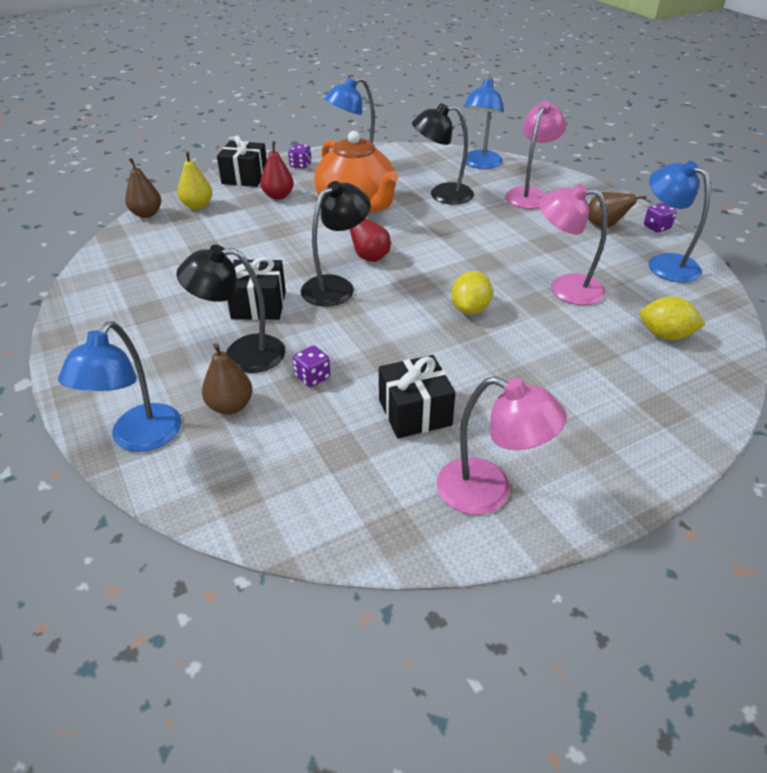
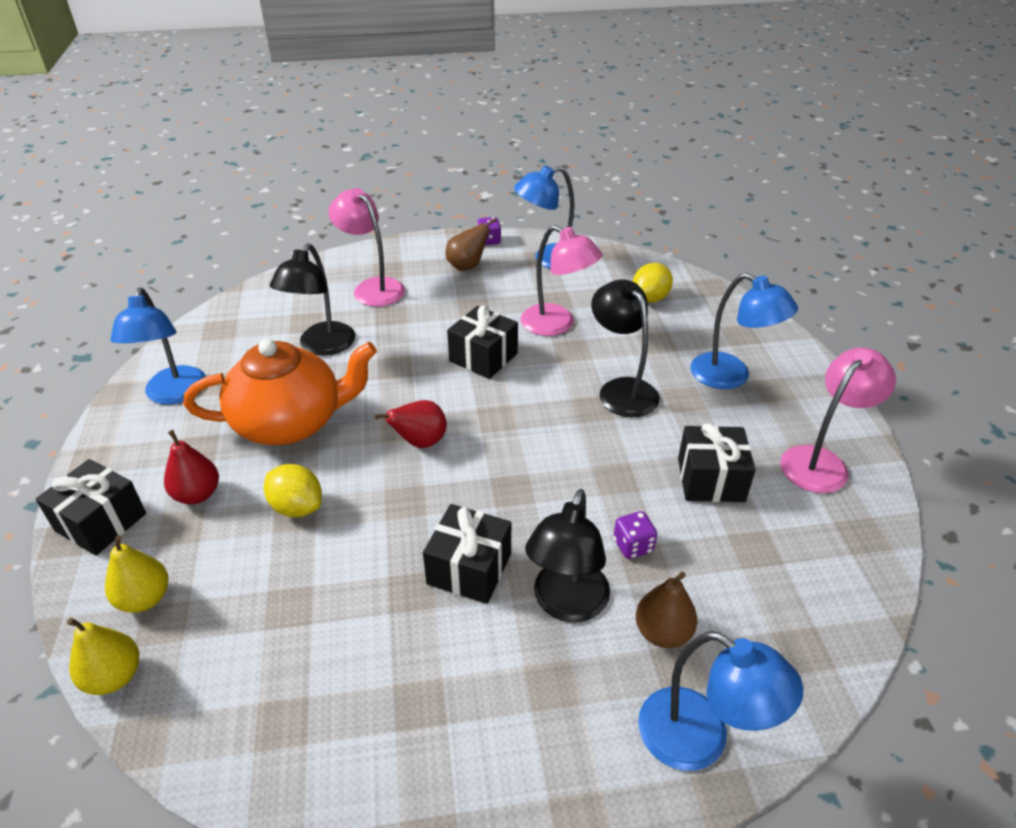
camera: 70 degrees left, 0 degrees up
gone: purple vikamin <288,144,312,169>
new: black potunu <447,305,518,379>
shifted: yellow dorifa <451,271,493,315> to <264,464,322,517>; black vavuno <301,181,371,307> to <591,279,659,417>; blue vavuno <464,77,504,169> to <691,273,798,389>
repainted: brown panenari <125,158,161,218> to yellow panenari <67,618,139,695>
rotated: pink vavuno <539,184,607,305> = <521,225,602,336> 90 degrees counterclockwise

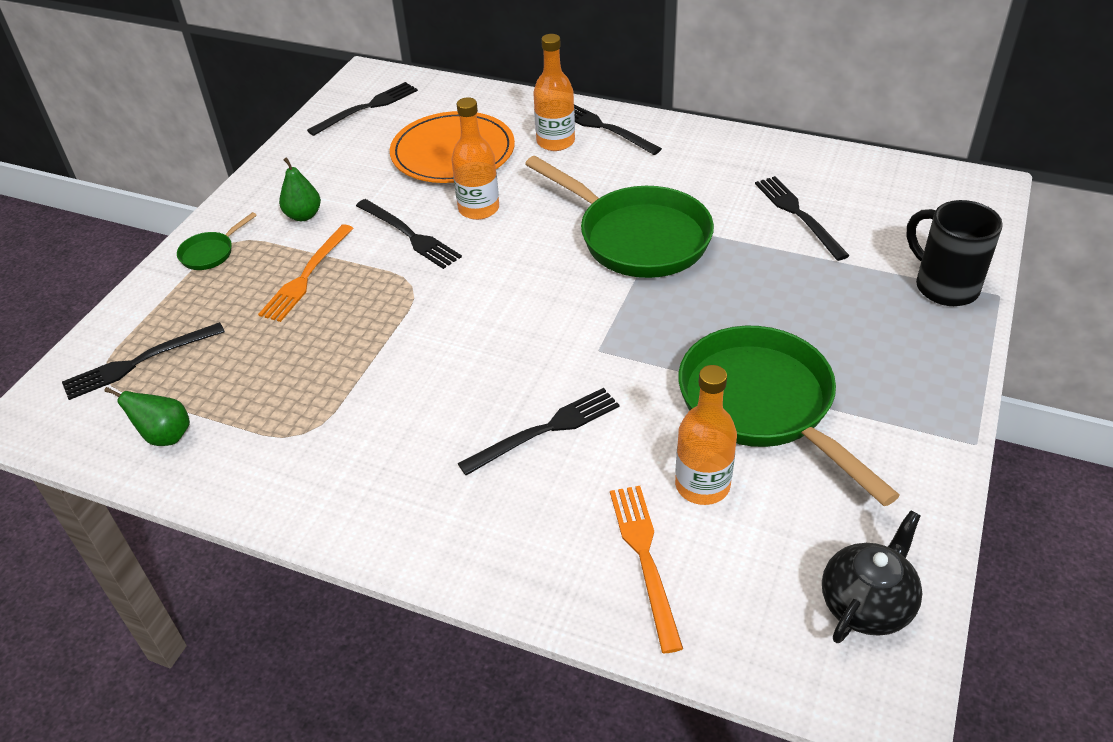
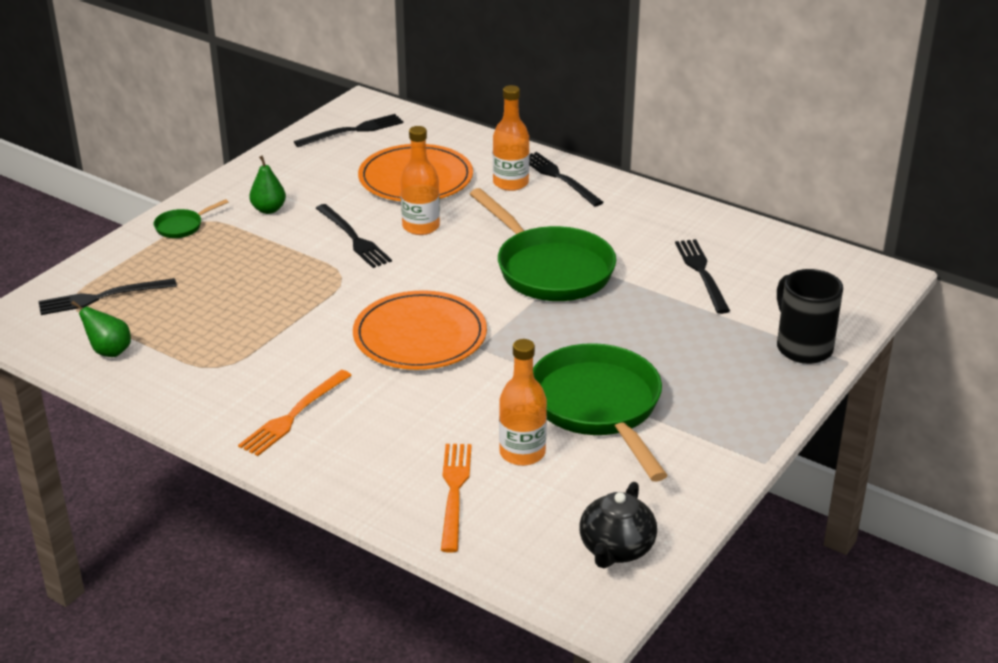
camera: 10 degrees right, 10 degrees down
gone: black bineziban <458,388,619,475>
new: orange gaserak <353,290,487,370>
shifted: orange bineziban <258,224,354,322> to <238,370,352,456>
rotated: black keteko <822,510,922,643> = <579,482,657,569> 150 degrees clockwise

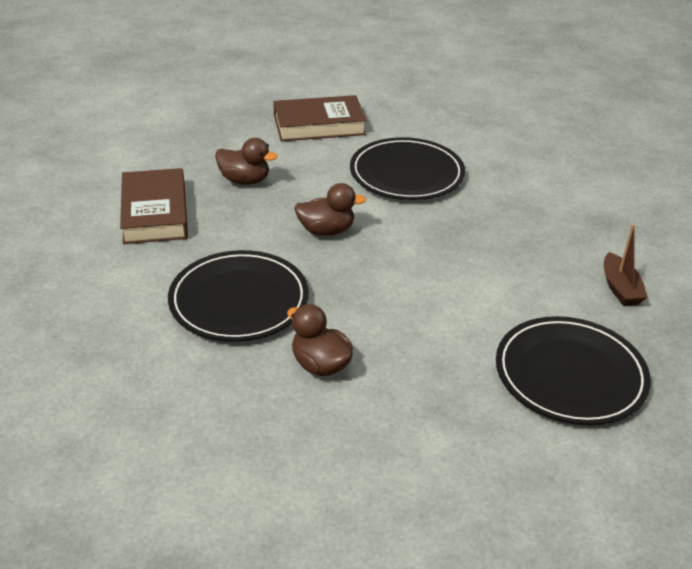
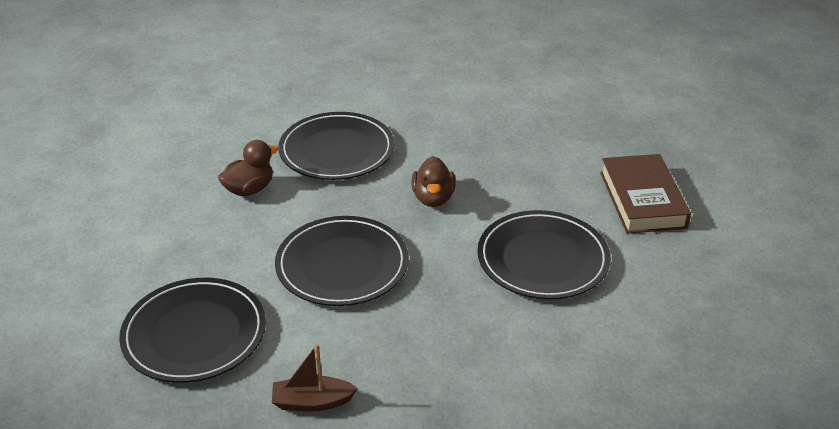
camera: 95 degrees right, 0 degrees up
gone: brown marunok <120,168,188,244>; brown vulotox <215,138,277,185>
new: black gaserak <275,216,409,306>

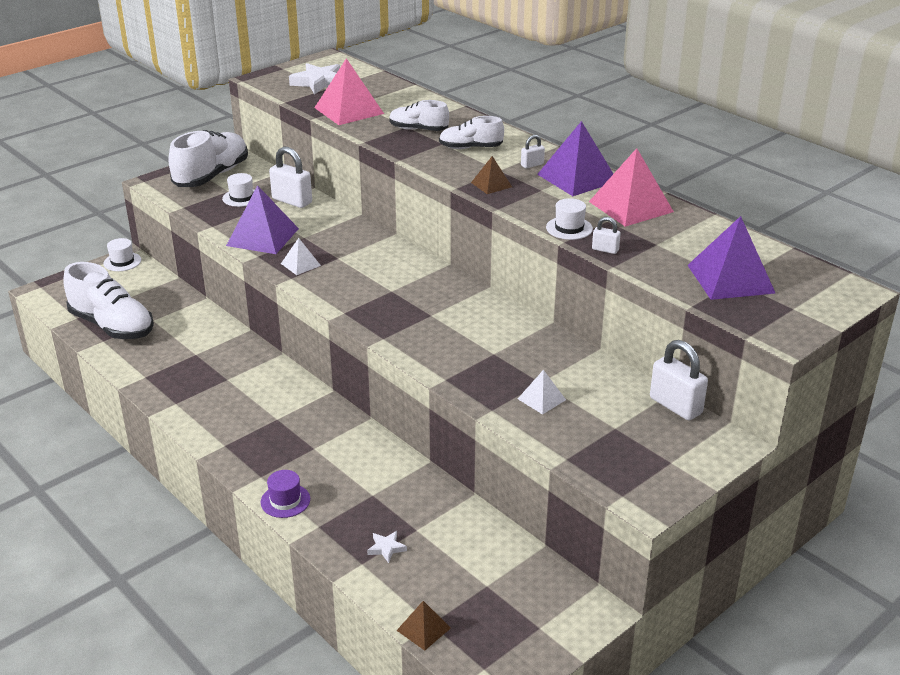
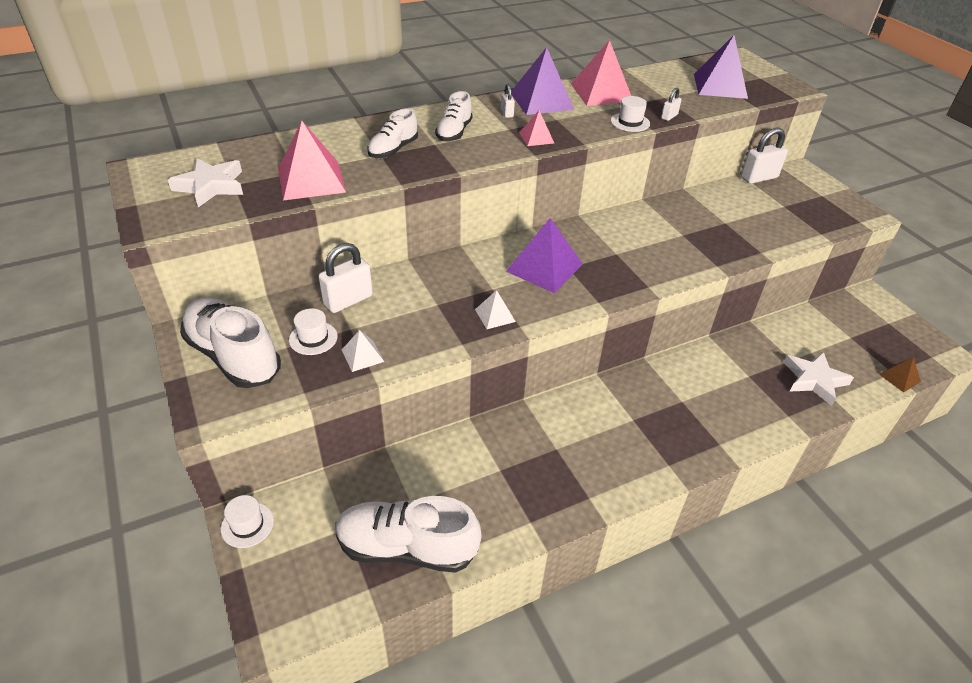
camera: 75 degrees left, 10 degrees up
gone: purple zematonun <261,470,310,518>
shifted: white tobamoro <518,370,566,415> to <342,330,384,372>; purple tobamoro <226,185,299,254> to <506,218,583,293>
repainted: brown tobamoro <471,156,512,194> to pink tobamoro <519,110,554,146>
rotated: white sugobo <63,262,154,339> = <336,496,481,573> 135 degrees counterclockwise
scaled: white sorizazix <367,531,407,563> = <784,352,854,406> x2.05

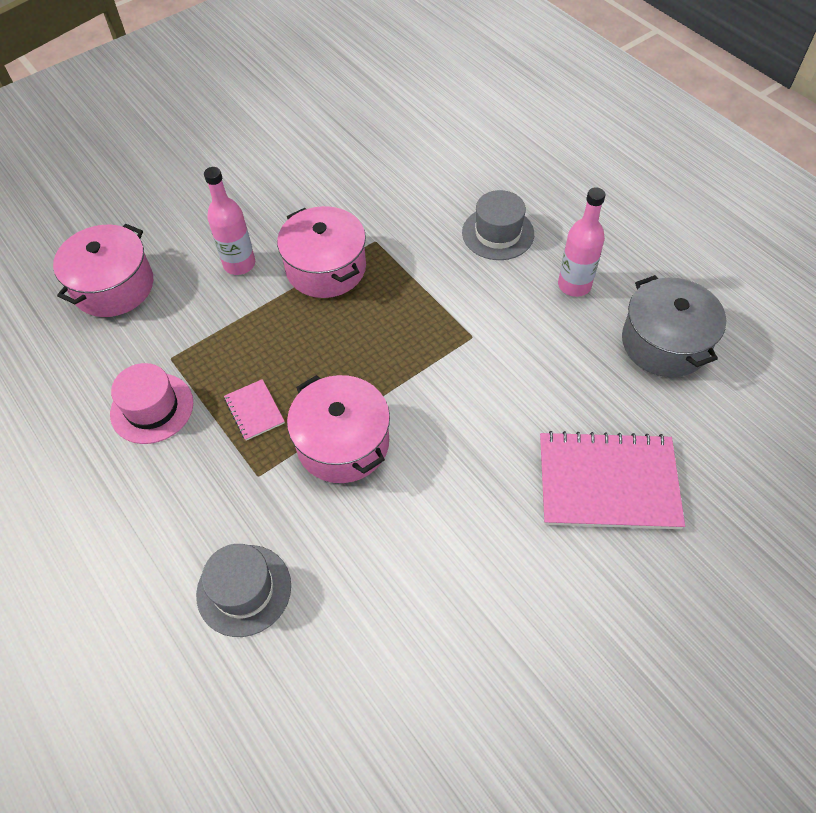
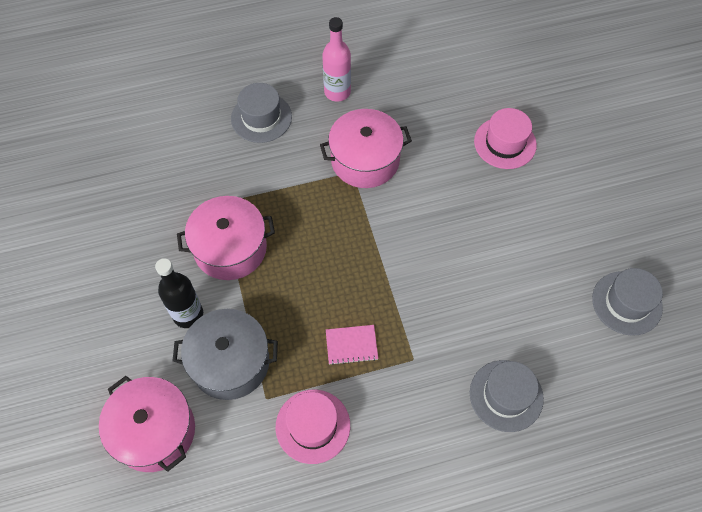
camera: 70 degrees left, 5 degrees up
new: grey zematonun <592,268,663,336>
shifted: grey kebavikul <622,275,726,377> to <173,309,278,400>; pink kebavikul <287,375,390,483> to <320,109,412,188>
swapped: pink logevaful <540,431,685,529> to pink zematonun <474,108,537,169>
repainted: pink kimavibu <204,167,255,275> to black kimavibu <155,258,203,328>

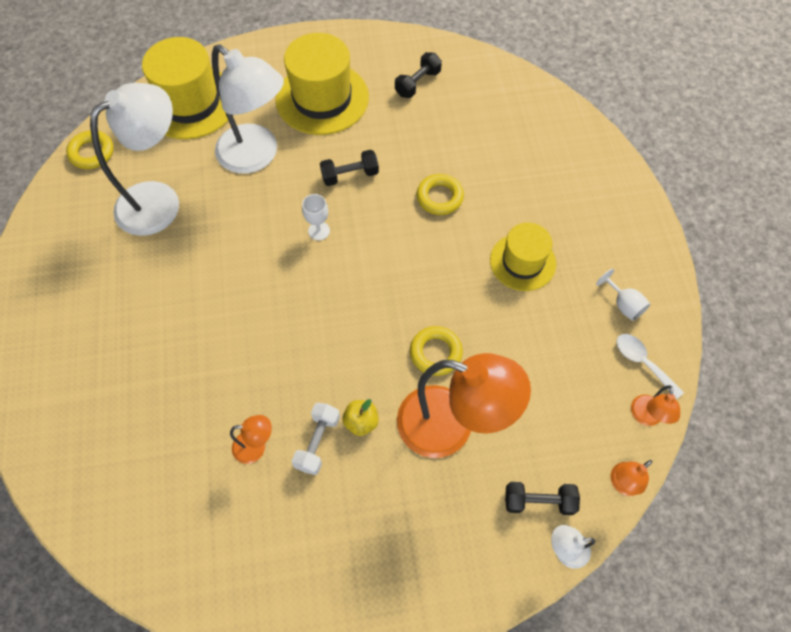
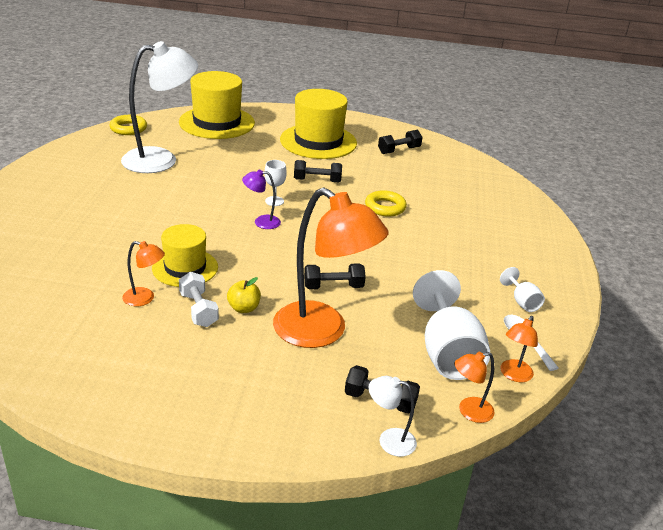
camera: 15 degrees right, 30 degrees down
gone: white vavuno <212,44,284,174>
new: purple vavuno <242,170,281,229>; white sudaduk <413,270,490,380>
shifted: yellow zematonun <490,222,556,291> to <152,224,218,287>
swapped: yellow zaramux <410,326,463,376> to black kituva <304,264,366,290>
rotated: white kituva <292,403,340,475> = <179,272,219,327> 60 degrees counterclockwise

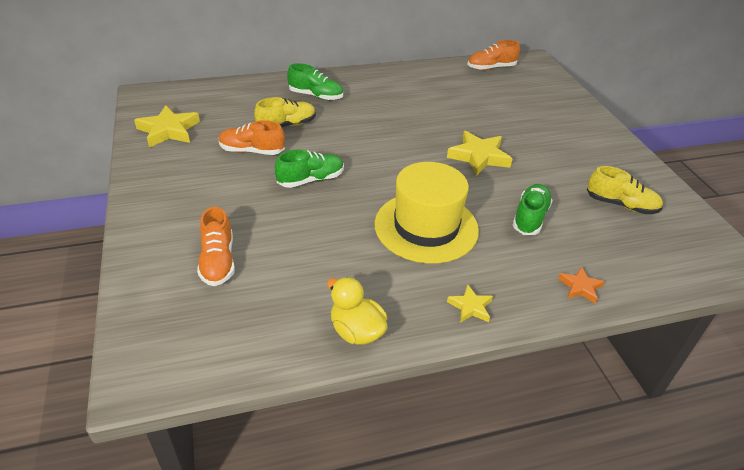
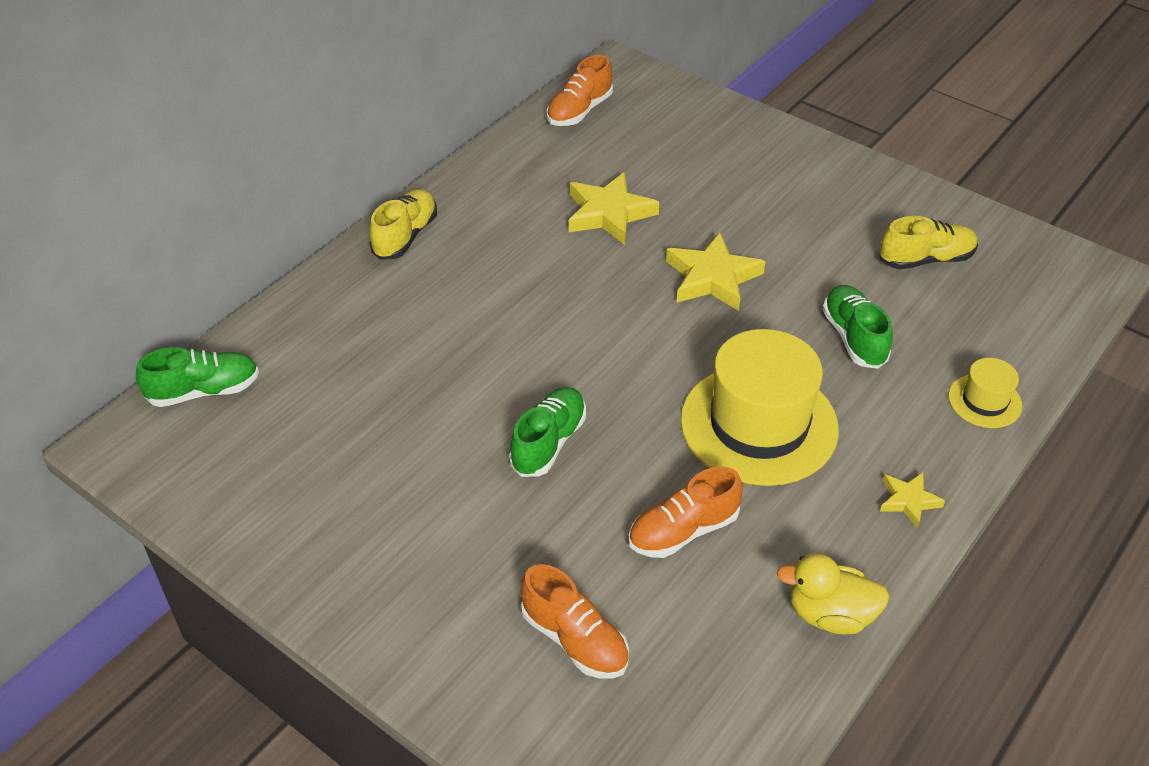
camera: 35 degrees left, 5 degrees up
shifted: green sugobo <287,63,343,100> to <136,347,259,407>; yellow sugobo <254,97,316,127> to <369,189,437,260>; yellow sorizazix <134,105,200,147> to <569,172,659,245>; orange sugobo <219,120,285,155> to <628,466,743,558>
swapped: orange sorizazix <558,266,605,304> to yellow zematonun <948,358,1022,428>

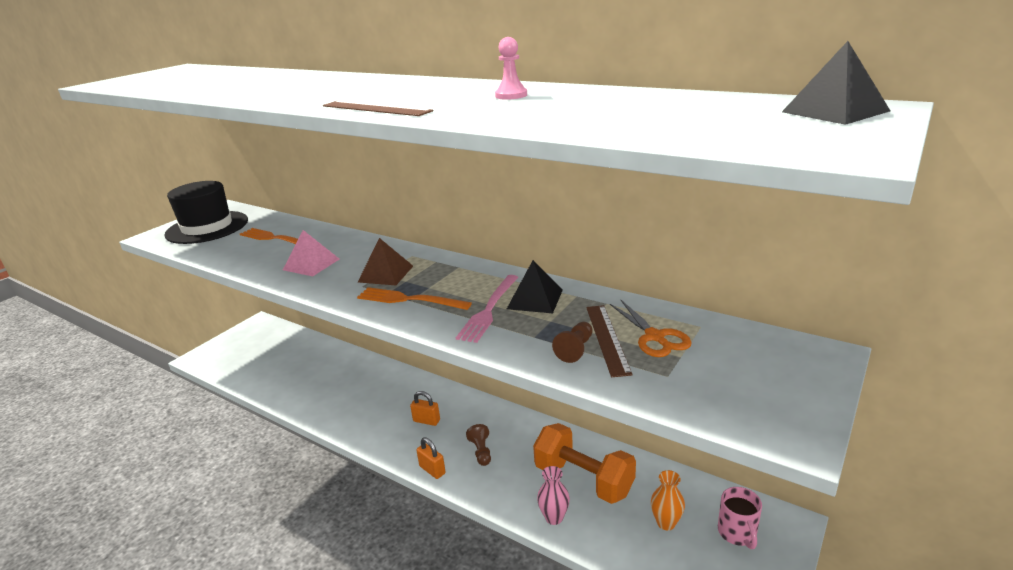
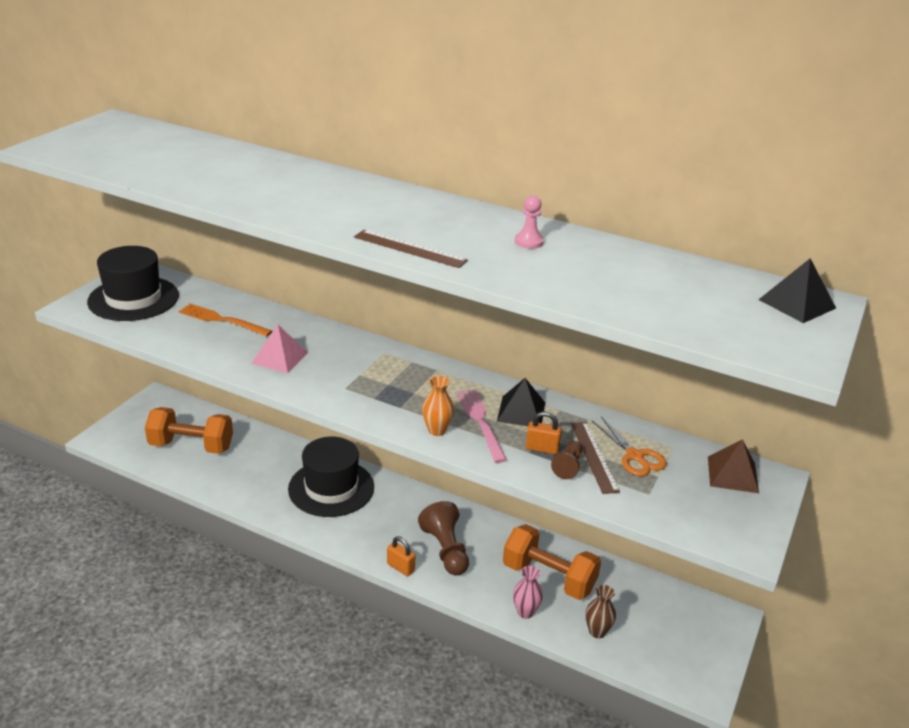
camera: 10 degrees left, 5 degrees up
gone: orange bineziban <357,287,472,310>; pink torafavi <718,487,762,549>
new: orange kituva <145,407,233,454>; black zematonun <288,437,374,517>; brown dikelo <585,585,616,638>
shifted: orange dikelo <651,470,685,530> to <422,376,454,436>; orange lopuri <410,391,440,426> to <526,411,562,455>; brown tobamoro <358,238,413,285> to <708,439,759,493>
rotated: pink bineziban <456,275,519,343> = <457,389,507,463> 150 degrees clockwise
scaled: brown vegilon <466,424,491,466> = <418,501,469,575> x1.81

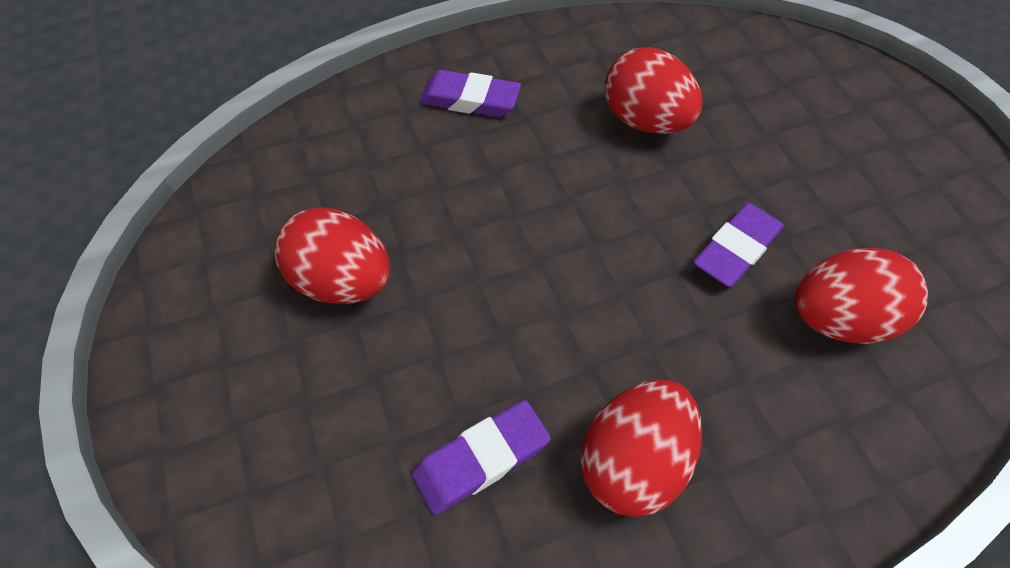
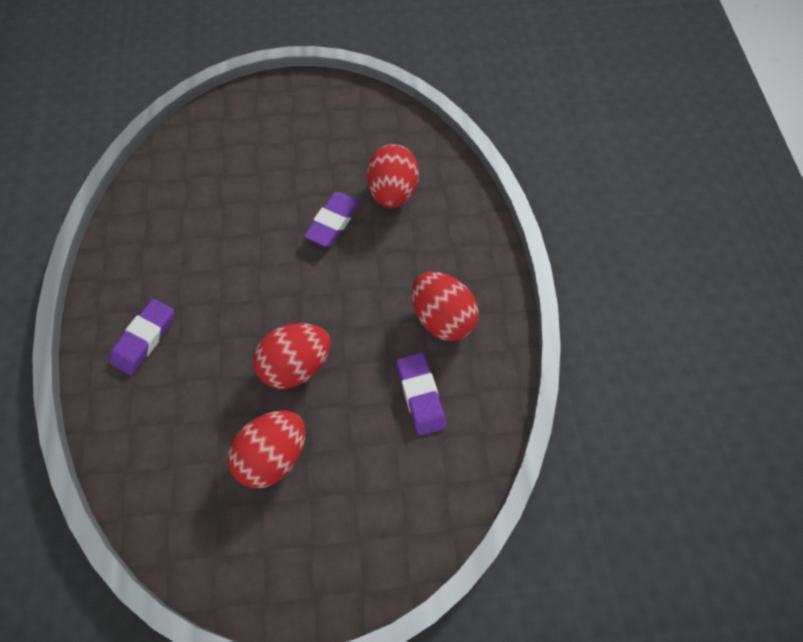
camera: 75 degrees left, 5 degrees up
shifted: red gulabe <605,47,703,134> to <253,323,331,389>
rotated: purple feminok <693,203,784,287> = <304,192,360,247> 60 degrees clockwise

